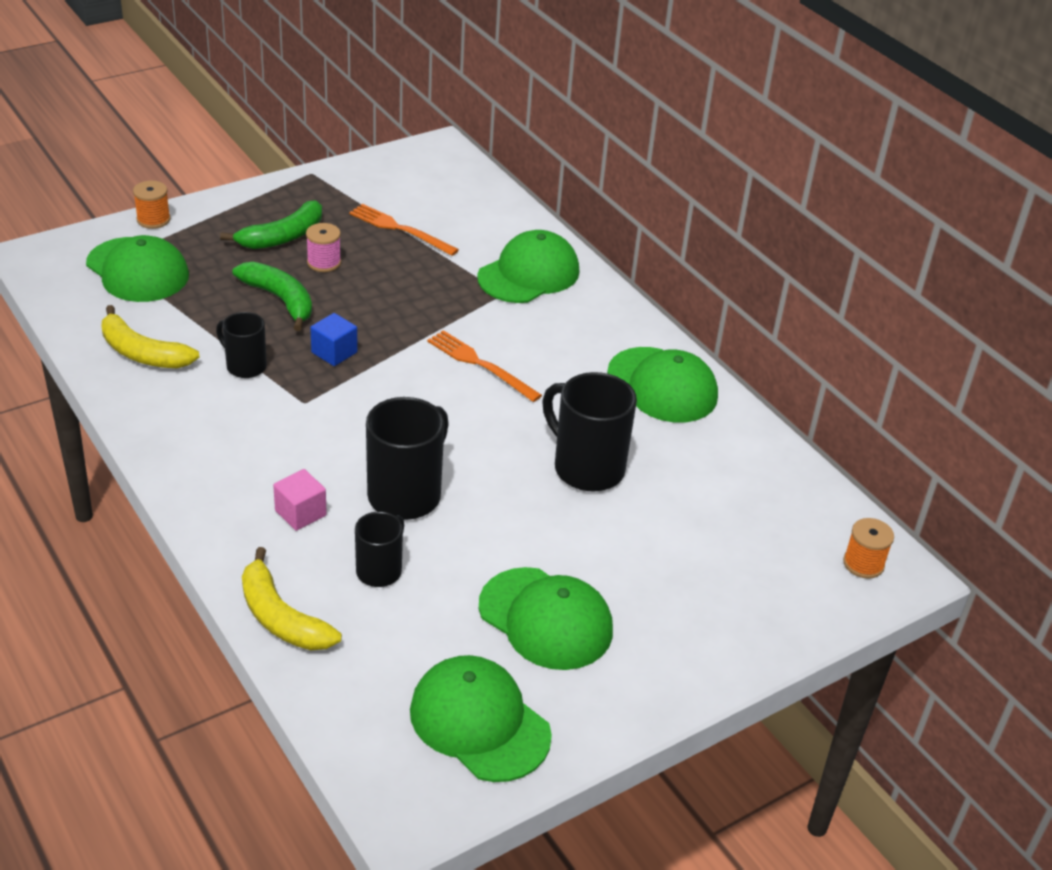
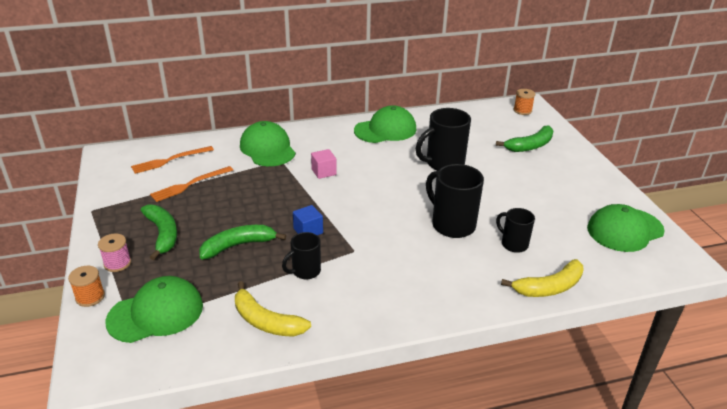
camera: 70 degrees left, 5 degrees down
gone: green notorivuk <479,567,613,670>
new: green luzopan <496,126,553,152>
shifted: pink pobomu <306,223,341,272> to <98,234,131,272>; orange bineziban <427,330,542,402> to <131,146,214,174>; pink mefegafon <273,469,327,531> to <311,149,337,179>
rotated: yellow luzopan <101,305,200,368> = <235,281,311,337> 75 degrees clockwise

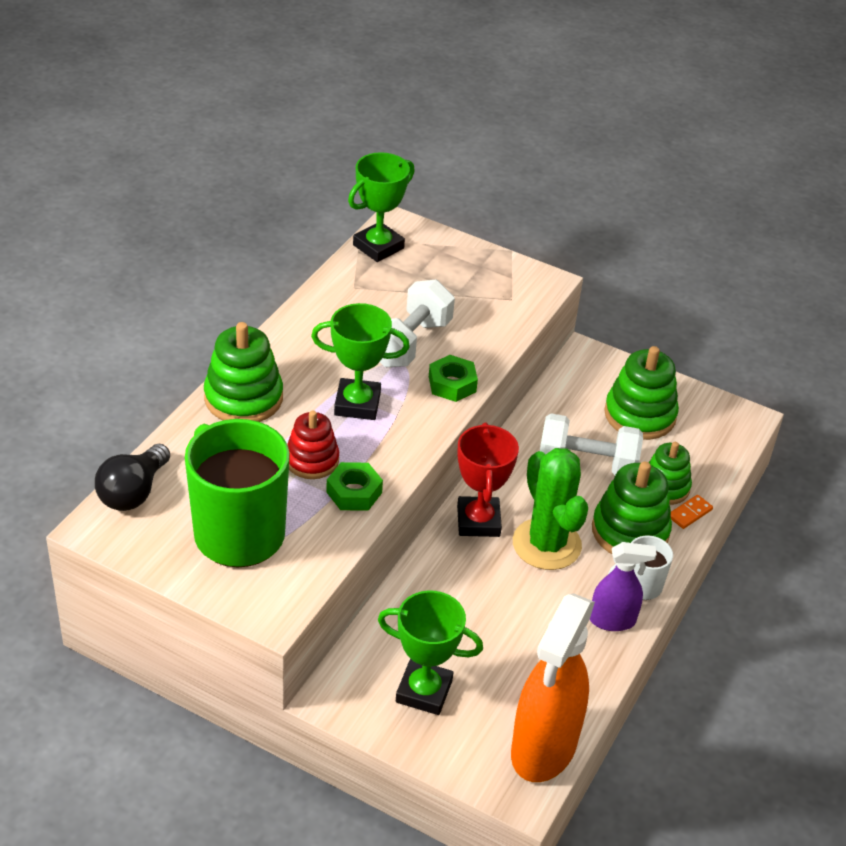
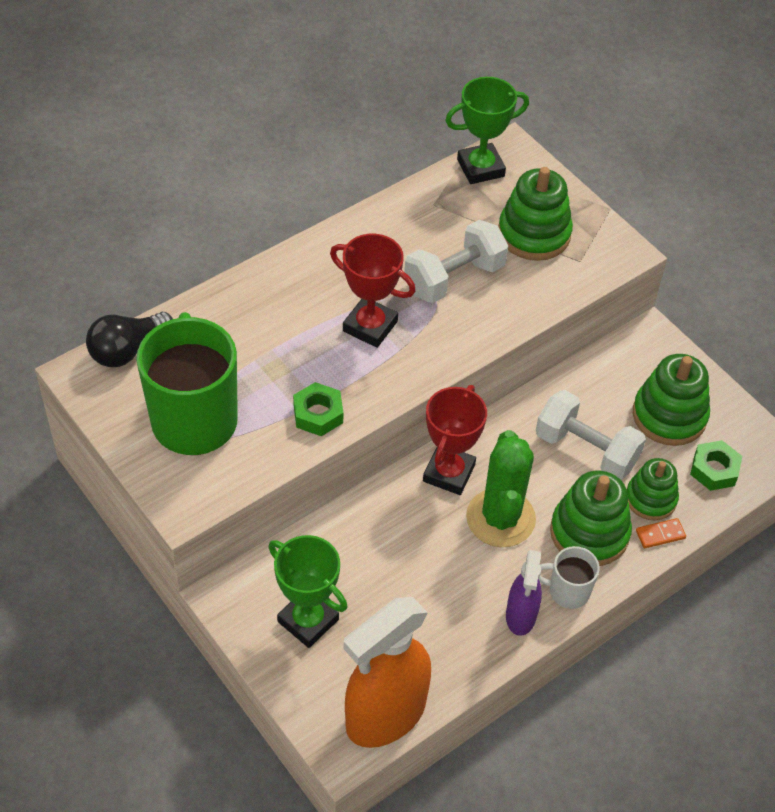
camera: 25 degrees right, 10 degrees up
gone: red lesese <287,411,339,479>
shifted: green lesese <204,322,283,422> to <499,167,573,261>; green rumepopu <429,355,478,402> to <690,440,742,491>
repainted: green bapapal <311,303,410,420> to red bapapal <330,234,416,348>
rotated: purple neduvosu <590,542,657,631> = <506,550,542,636> 75 degrees clockwise

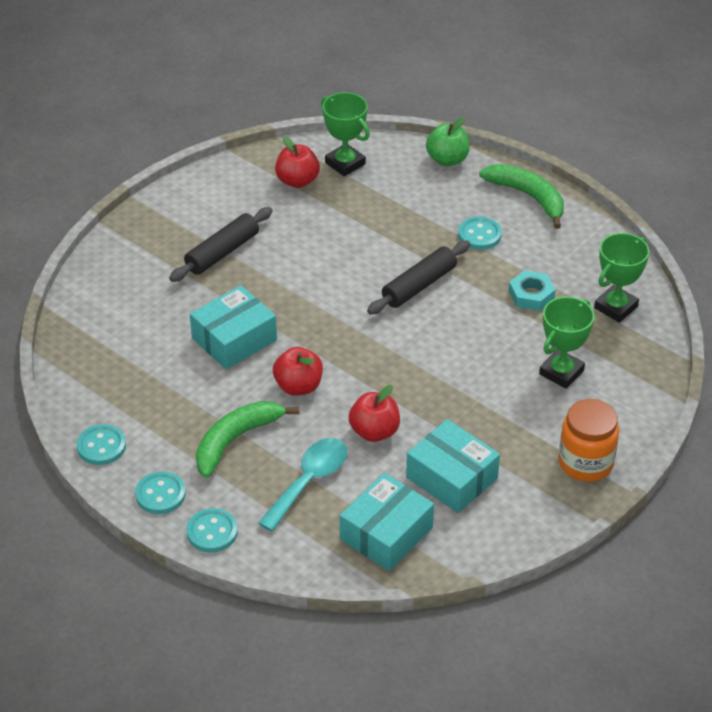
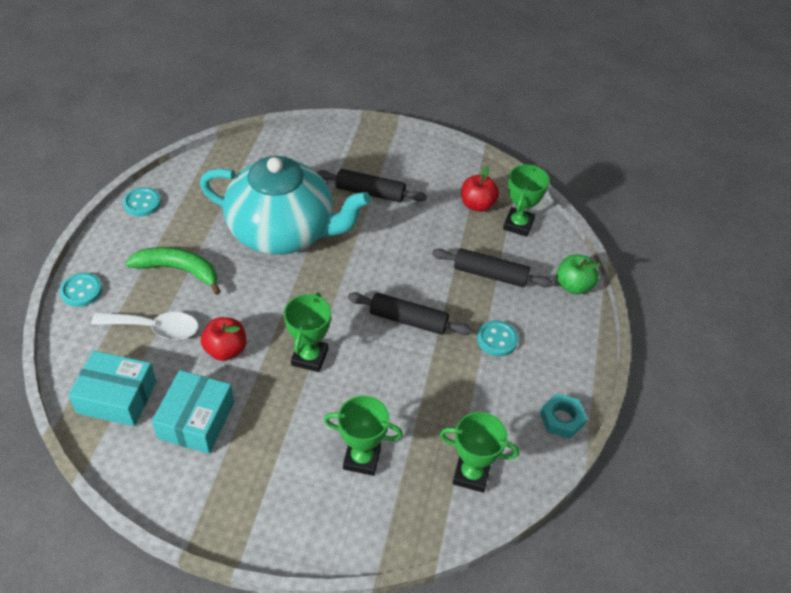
camera: 60 degrees right, 5 degrees up
gone: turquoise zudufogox <135,471,186,514>; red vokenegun <273,347,323,396>; green luzopan <479,164,564,229>; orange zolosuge <558,399,619,482>
new: green bapapal <284,292,331,372>; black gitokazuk <432,248,553,287>
shifted: turquoise rumepopu <509,270,556,311> to <540,394,587,439>
swapped: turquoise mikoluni <190,285,277,369> to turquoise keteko <200,156,371,255>
repainted: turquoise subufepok <258,438,347,532> to white subufepok <91,312,199,340>

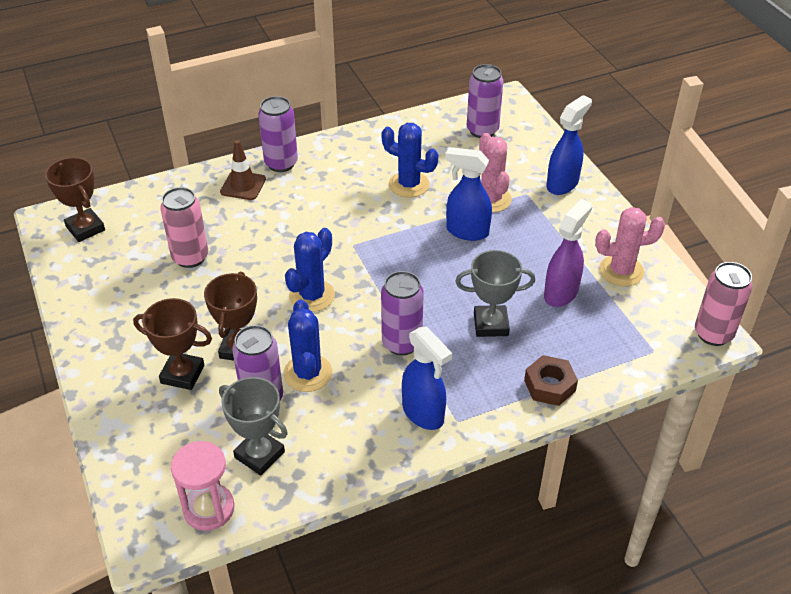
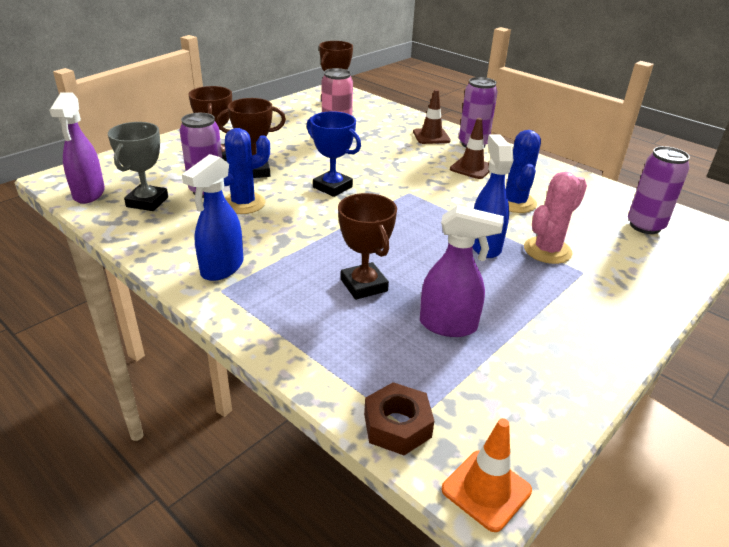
camera: 65 degrees right, 10 degrees down
gone: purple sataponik <381,271,424,355>; blue neduvosu <547,95,592,195>; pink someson <595,207,665,286>
new: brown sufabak <450,118,489,179>
shifted: brown rumepopu <524,355,578,406> to <364,382,434,455>
swapped: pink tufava <171,441,234,531> to purple neduvosu <49,92,105,204>; blue someson <285,228,335,312> to blue bapapal <307,111,361,197>; pink sataponik <695,262,753,346> to orange sufabak <442,418,532,532>
repainted: grey bapapal <455,250,535,337> to brown bapapal <338,193,397,300>

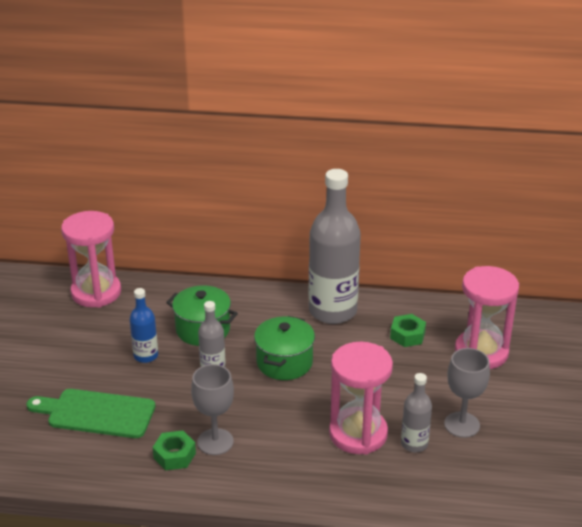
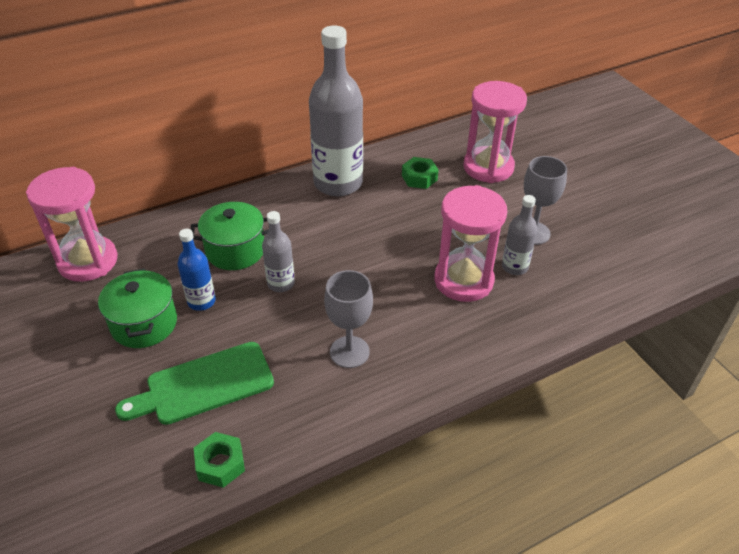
camera: 35 degrees left, 10 degrees up
shifted: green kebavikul <254,316,315,380> to <98,268,177,348>; green rumepopu <153,431,196,470> to <194,432,245,488>

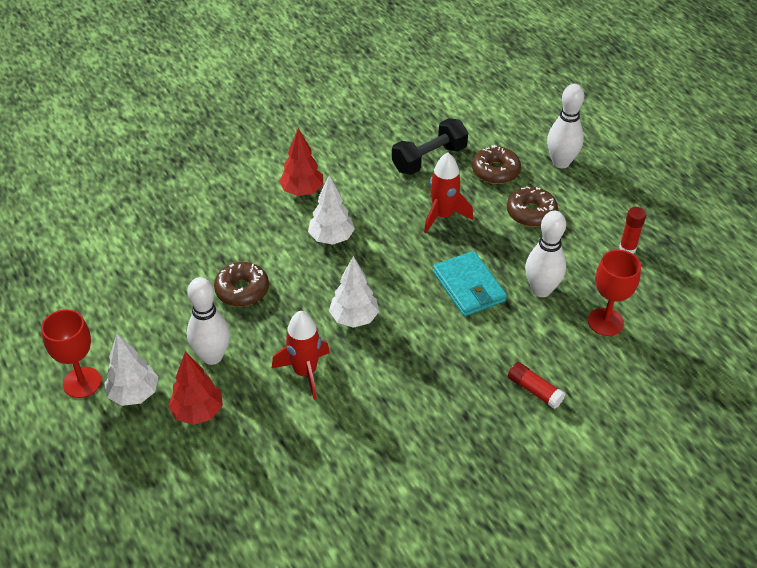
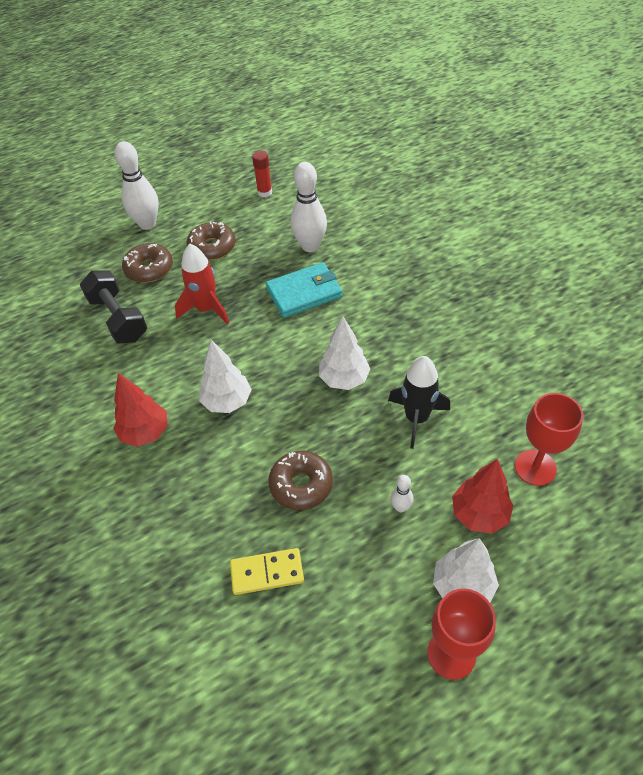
camera: 85 degrees left, 5 degrees up
gone: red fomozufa <508,362,565,409>
new: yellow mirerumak <230,548,304,595>
shifted: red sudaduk <588,250,641,336> to <515,393,583,486>
repainted: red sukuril <272,311,330,400> to black sukuril <388,356,450,449>
scaled: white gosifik <187,277,230,365> = <391,475,414,512> x0.47

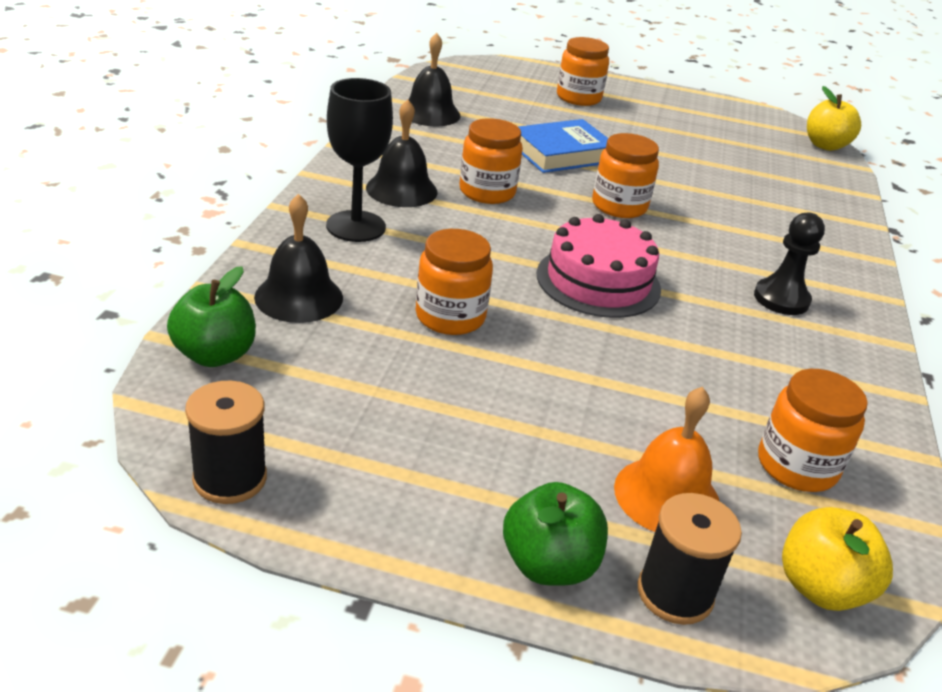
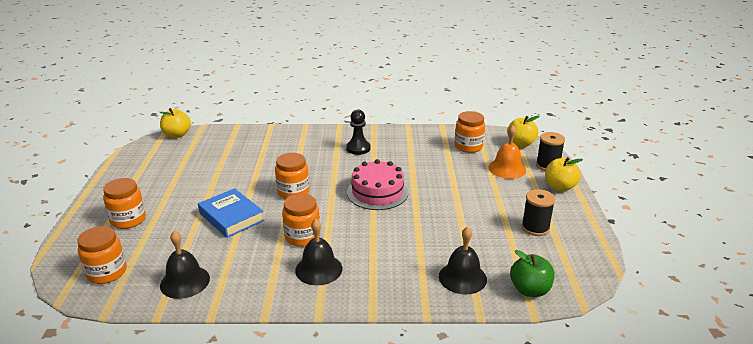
camera: 100 degrees left, 5 degrees down
gone: black sudaduk <326,78,393,242>
shifted: orange zolosuge <416,229,493,335> to <78,226,127,284>; black pobomu <185,381,267,504> to <522,189,555,236>
repainted: green vokenegun <503,482,608,586> to yellow vokenegun <545,157,583,192>

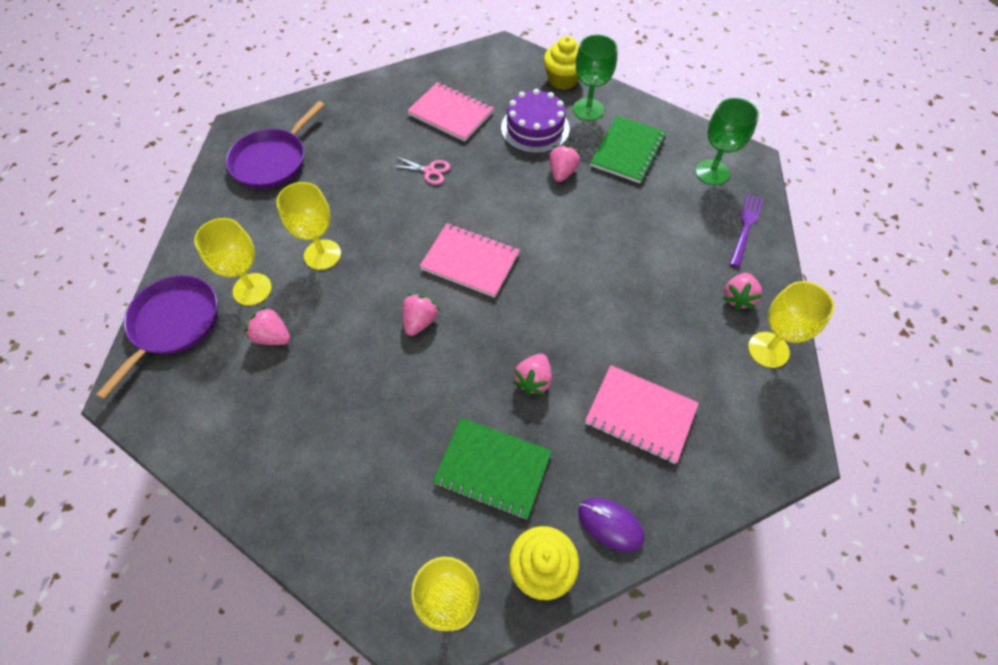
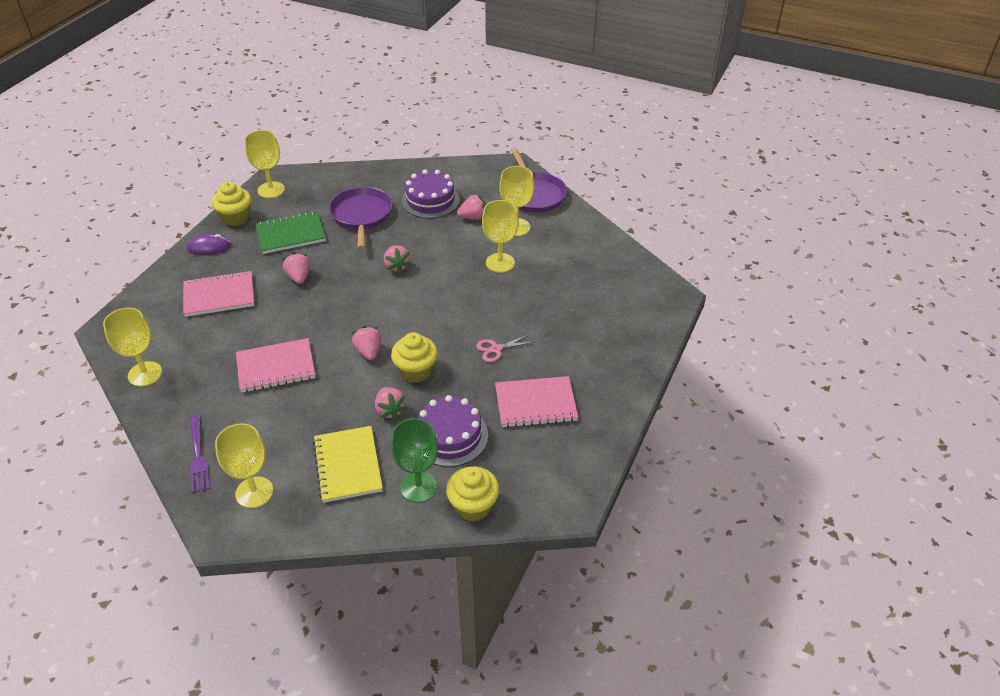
camera: 140 degrees right, 15 degrees down
new: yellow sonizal <391,332,438,383>; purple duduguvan <402,169,460,218>
shifted: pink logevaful <420,223,520,298> to <236,338,315,393>; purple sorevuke <226,101,325,189> to <329,187,392,249>; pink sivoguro <723,273,762,310> to <352,326,381,360>
repainted: green sudaduk <695,98,759,185> to yellow sudaduk <215,423,273,508>; green logevaful <590,116,666,183> to yellow logevaful <313,426,383,503>

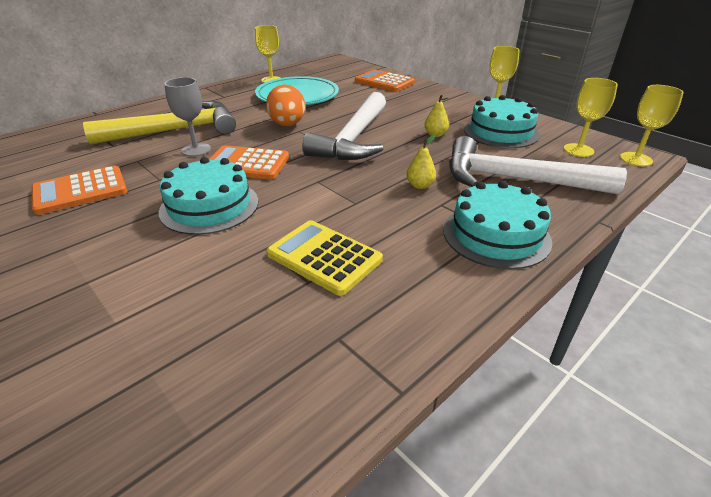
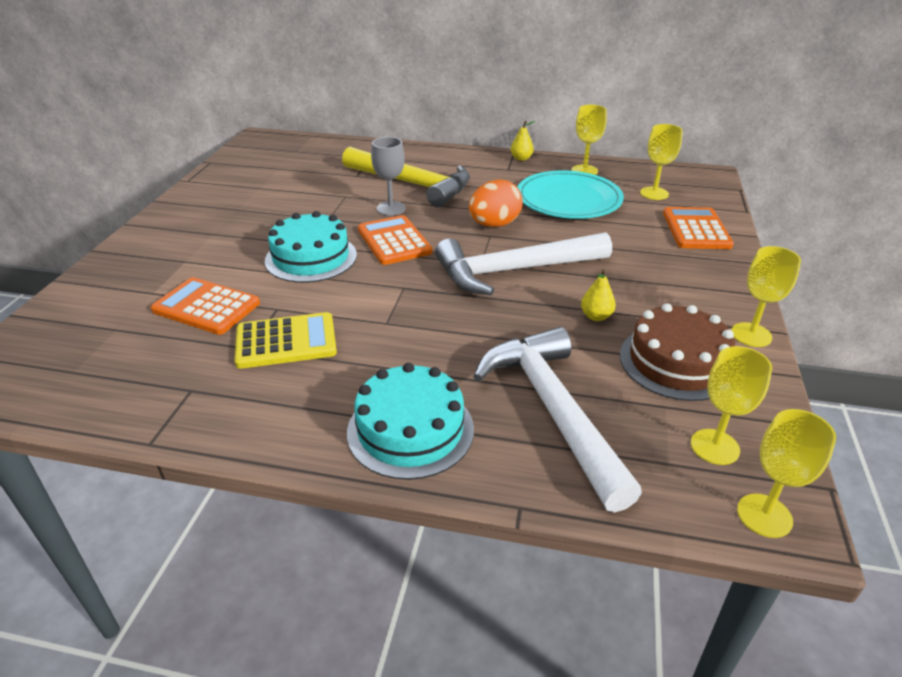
camera: 55 degrees right, 0 degrees up
new: yellow sudaduk <640,124,682,200>
shifted: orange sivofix <32,166,127,215> to <151,277,260,335>; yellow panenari <406,135,436,189> to <511,121,536,161>
repainted: turquoise duduguvan <464,95,540,148> to brown duduguvan <620,303,735,401>
rotated: yellow sivofix <267,220,383,296> = <235,312,337,369> 75 degrees clockwise

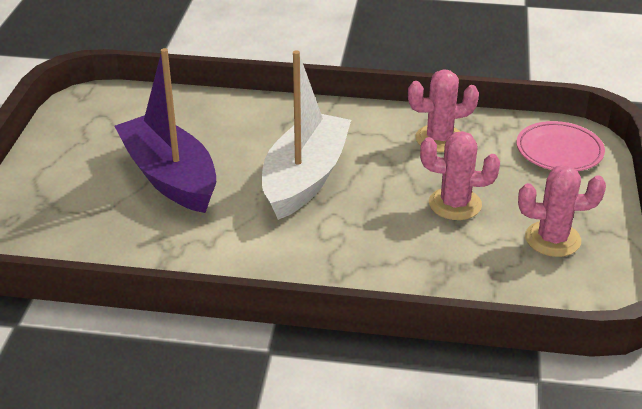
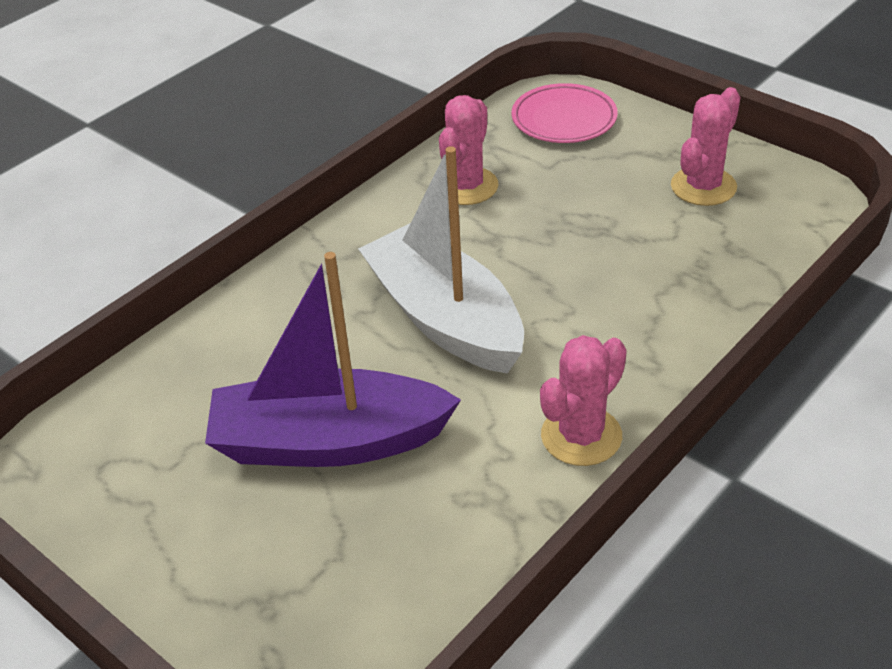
camera: 55 degrees left, 5 degrees up
shifted: pink someson <420,131,500,220> to <540,335,627,466>

